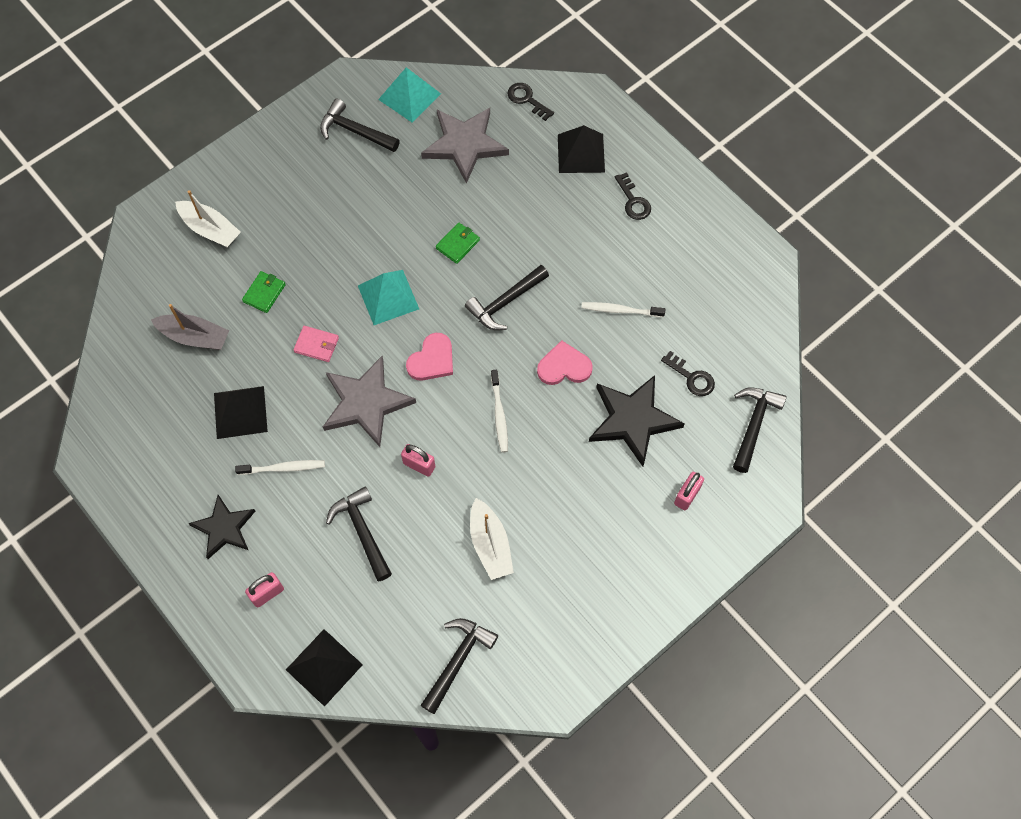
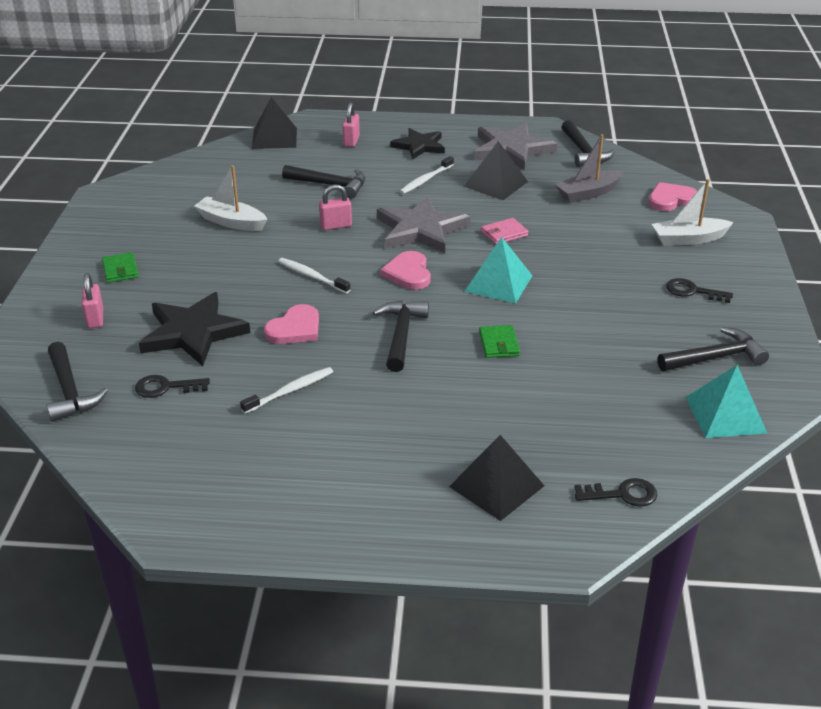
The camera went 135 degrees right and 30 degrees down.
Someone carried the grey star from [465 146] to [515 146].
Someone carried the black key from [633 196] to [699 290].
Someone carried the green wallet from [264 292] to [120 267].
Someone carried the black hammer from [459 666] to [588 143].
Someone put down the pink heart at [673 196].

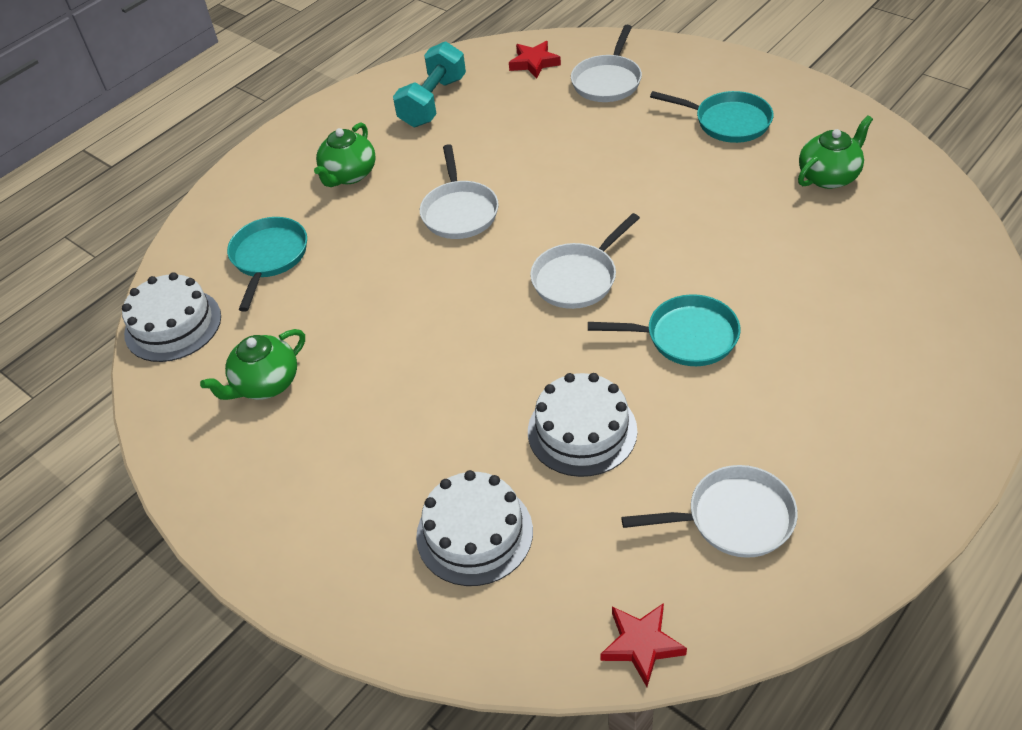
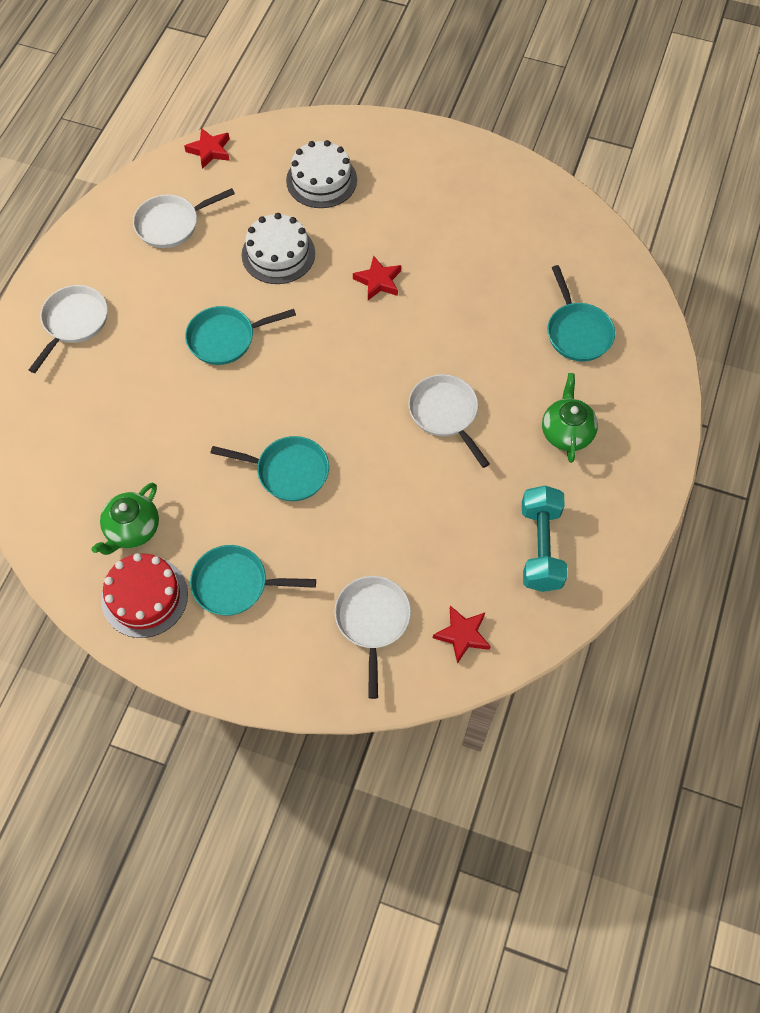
The camera went 155 degrees right and 15 degrees up.
Someone carried the white pan from [585 261] to [68 329].
Someone took away the white cake at [171 317].
Someone took away the green teapot at [252 364].
Someone put down the red star at [377 277].
Someone put down the turquoise pan at [270 468].
Someone put down the red cake at [144 595].

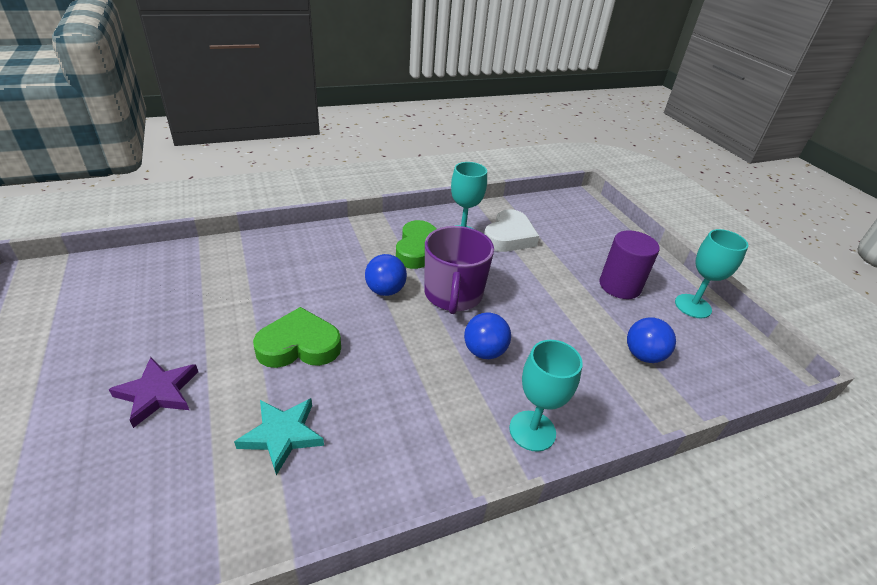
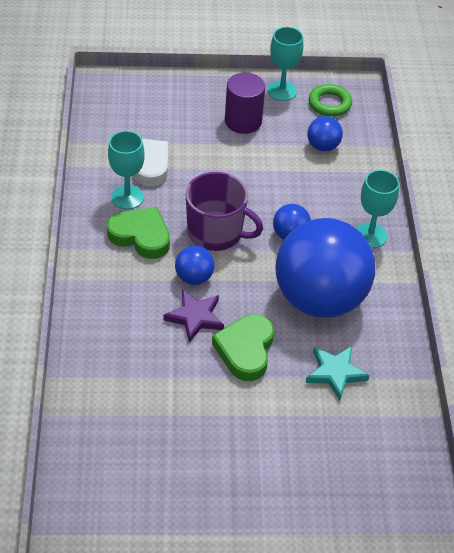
The camera went 70 degrees left and 10 degrees up.
Someone carried the purple star from [153 392] to [193 316].
Someone put down the green ring at [330 100].
Someone put down the blue ball at [325 268].

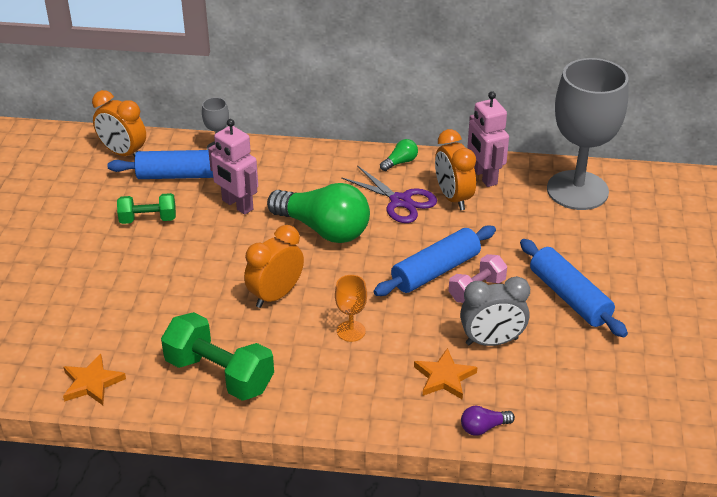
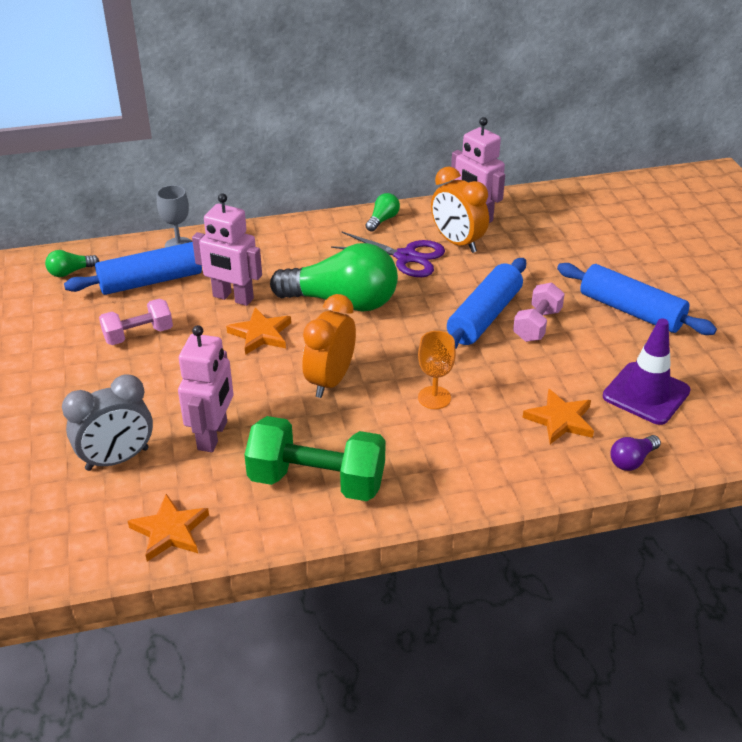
The camera went 20 degrees left and 0 degrees up.
Someone took away the grey goblet at [588 134].
Someone swapped the orange clock at [119 123] for the green light bulb at [72 263].
Someone repainted the green dumbbell at [146 208], which became the pink dumbbell at [136 321].
Someone carried the grey clock from [495 311] to [107 422].
Someone put down the orange star at [258 331].
Someone put down the purple traffic cone at [647 371].
Someone put down the pink robot at [205 388].

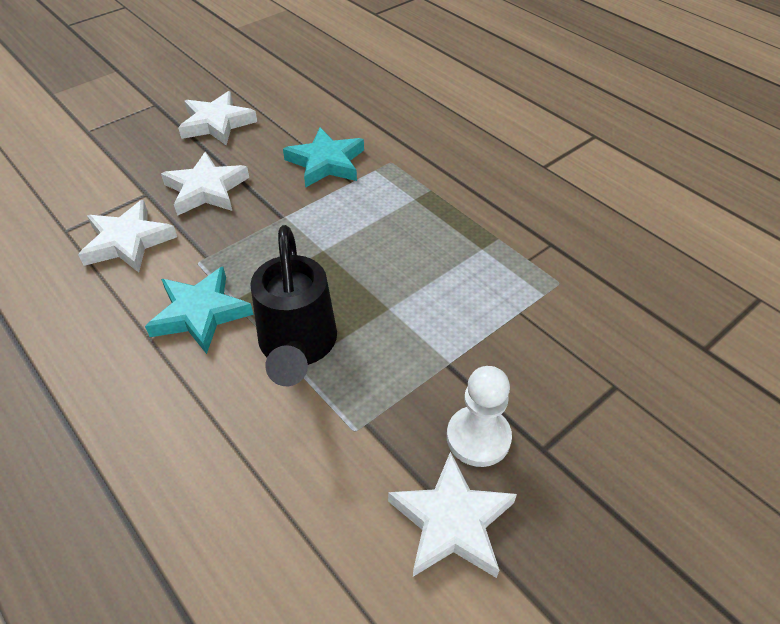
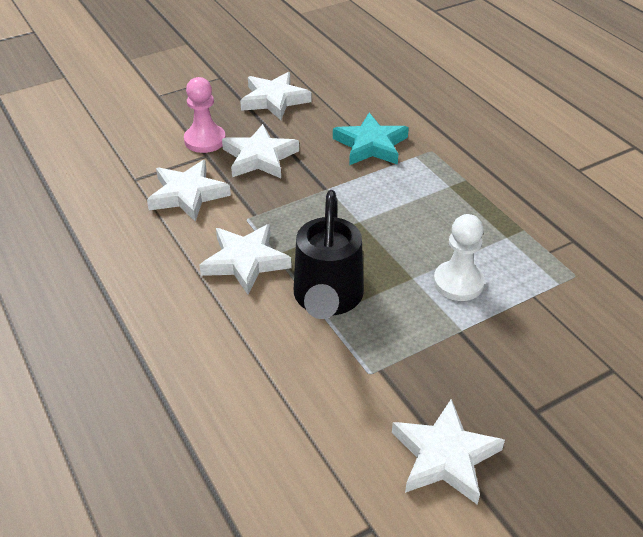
The camera went 10 degrees right and 5 degrees down.
Someone repainted the turquoise star at [199 310], which became the white star at [245 259].
Someone carried the white pawn from [479 416] to [459 257].
Someone put down the pink pawn at [205 115].

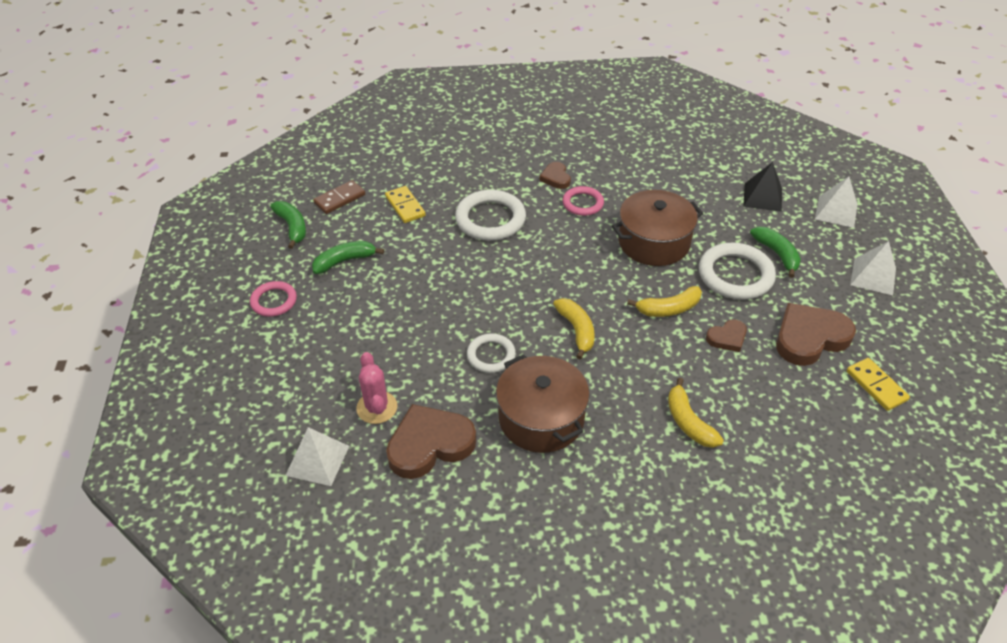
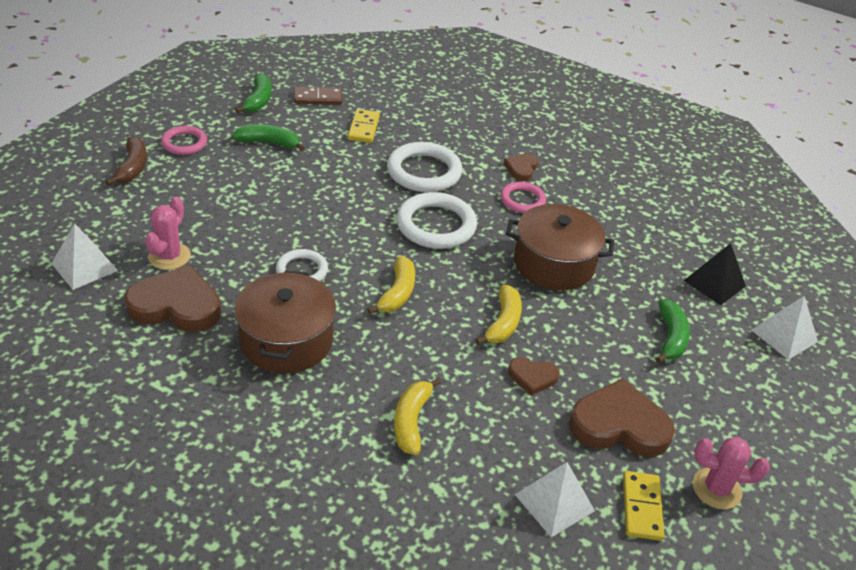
The camera went 30 degrees right and 5 degrees down.
Someone carried the white pyramid from [873 268] to [555 499].
Someone carried the white ring from [737 271] to [437 220].
Someone rotated the yellow banana at [664 301] by 90 degrees counterclockwise.
Someone put down the brown banana at [126 161].
Someone put down the pink cactus at [731 473].

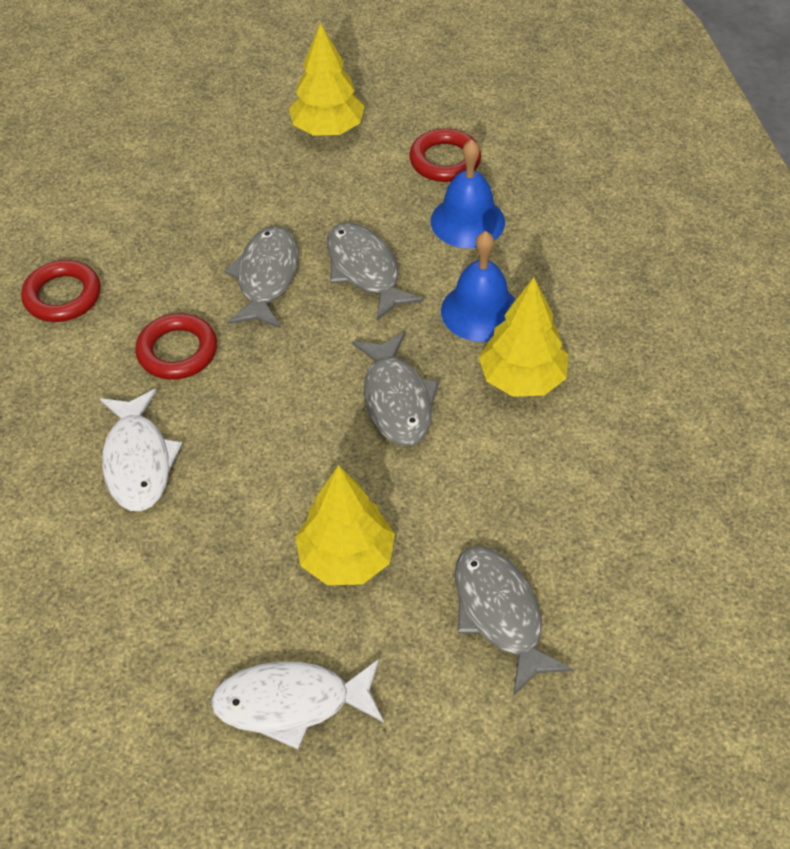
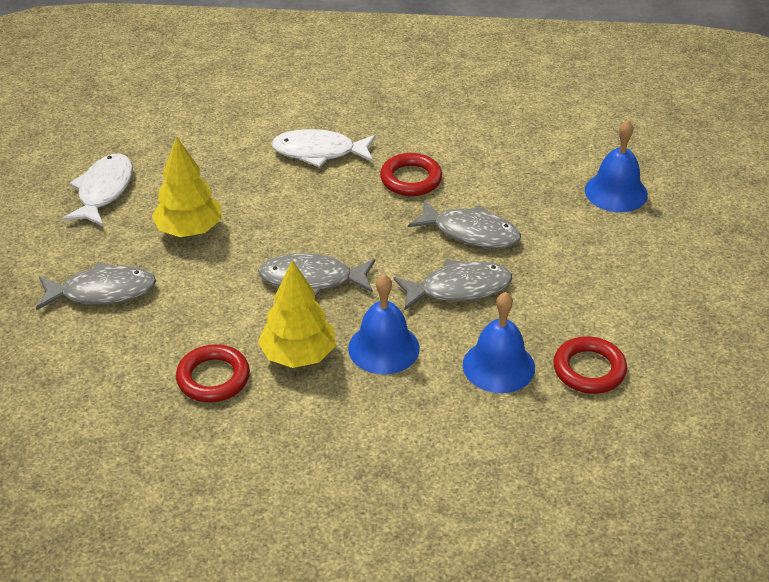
The camera went 105 degrees right and 10 degrees down.
Someone took away the yellow tree at [326 79].
Someone carried the red ring from [61 291] to [213 373].
Someone put down the blue bell at [616 166].

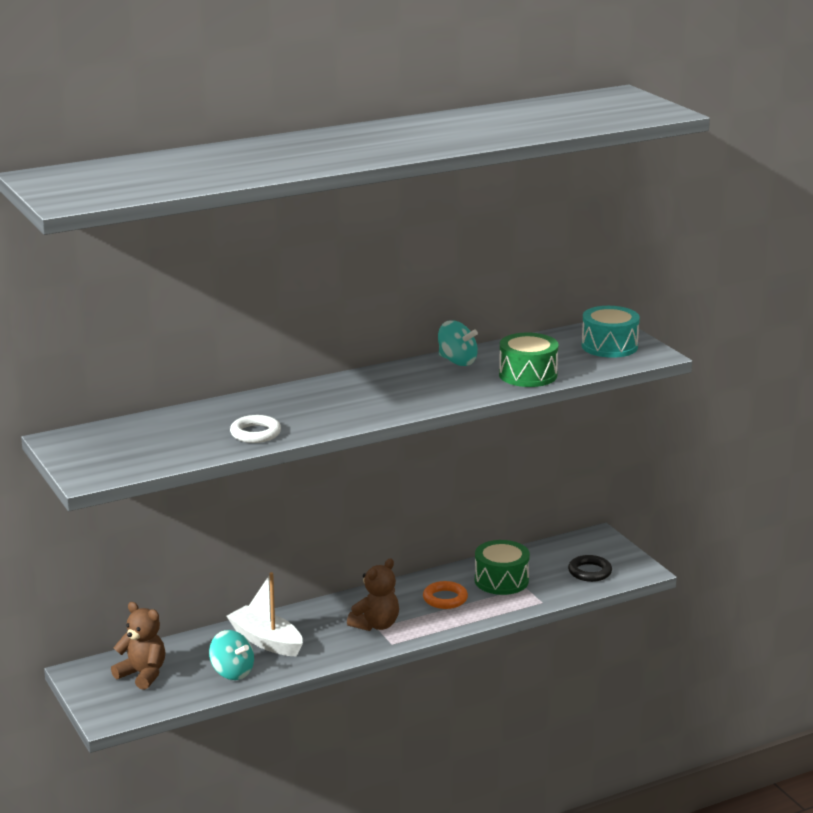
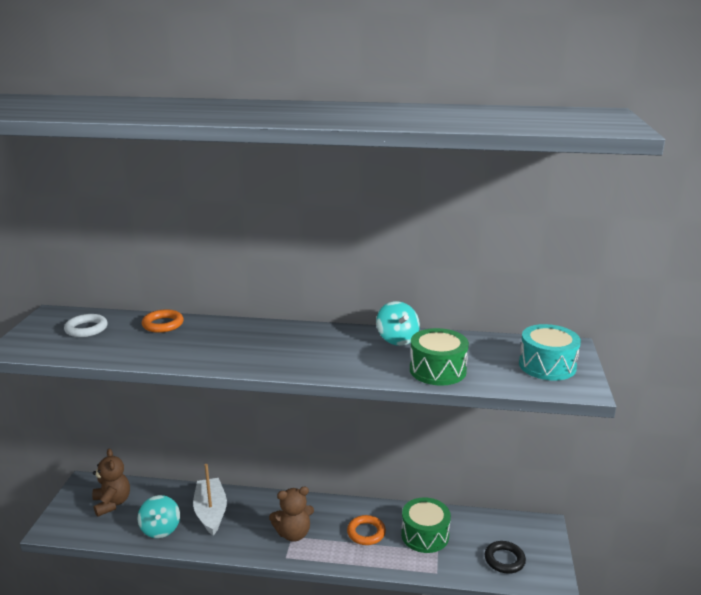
The camera went 35 degrees right and 0 degrees up.
Someone carried the white ring from [255 429] to [86 325].
Someone put down the orange ring at [163 321].

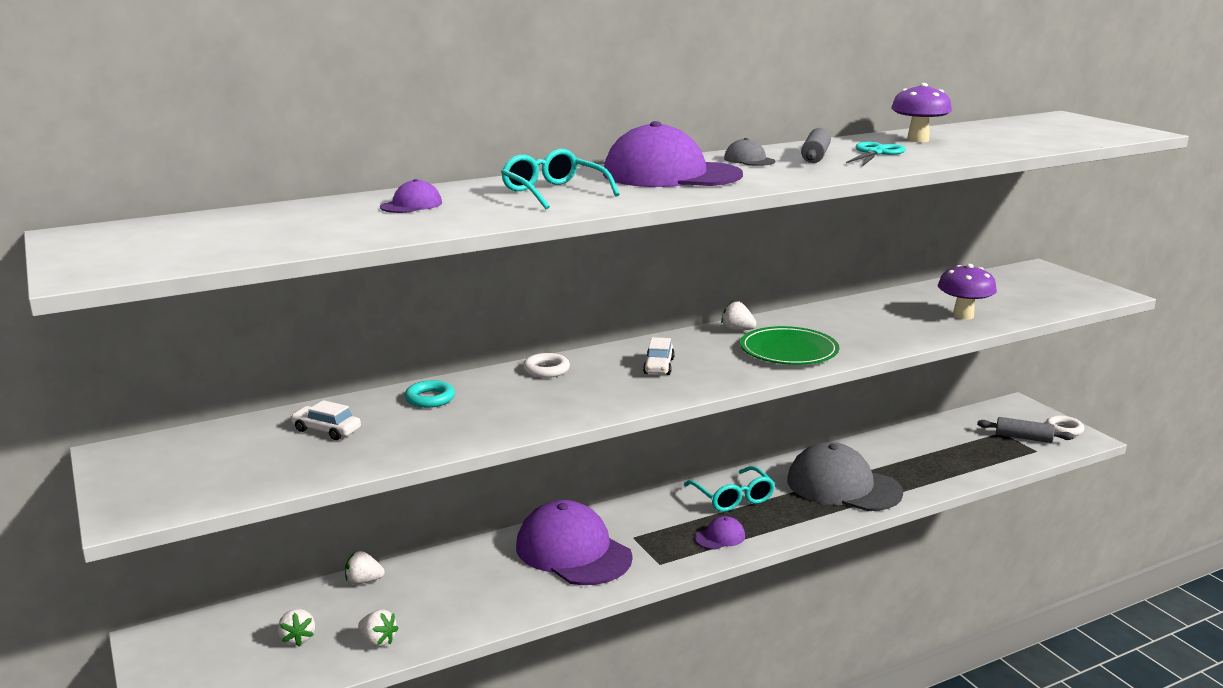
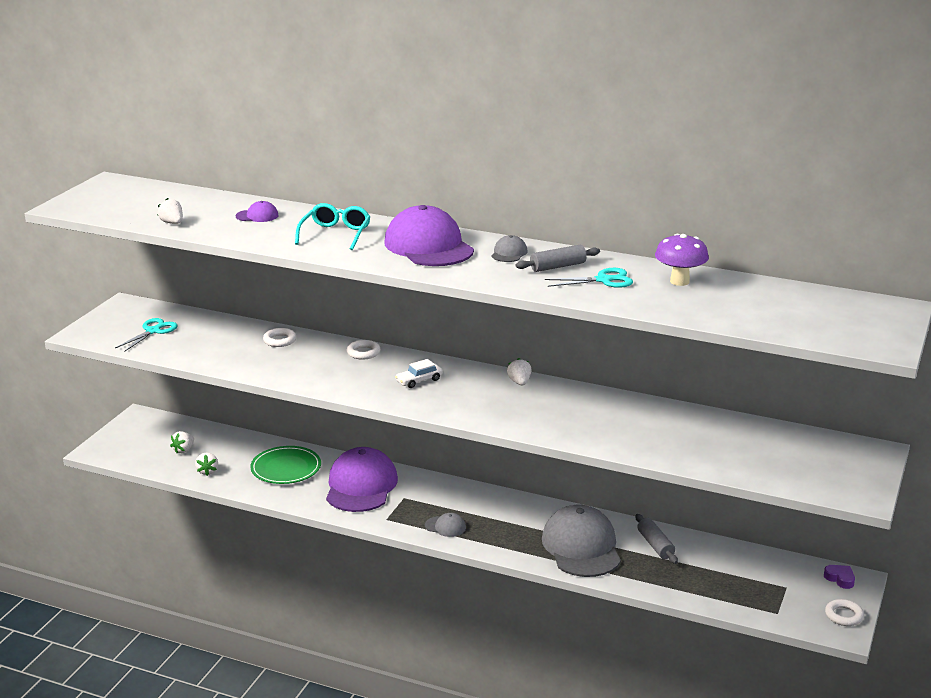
The camera went 50 degrees right and 5 degrees up.
Someone took away the purple mushroom at [967 292].
Someone carried the green plate from [789 345] to [285 465].
Someone repainted the turquoise ring at [430 394], which became the white ring at [279 337].
Someone took away the white car at [325 420].
Someone carried the grey rolling pin from [1025 430] to [656 539].
Someone took away the turquoise glasses at [729 489].
Someone repainted the purple cap at [719 533], which became the grey cap at [445 525].
Someone carried the white strawberry from [365 567] to [170 211].
Someone put down the turquoise scissors at [146 335].
Someone put down the purple heart at [839 577].

